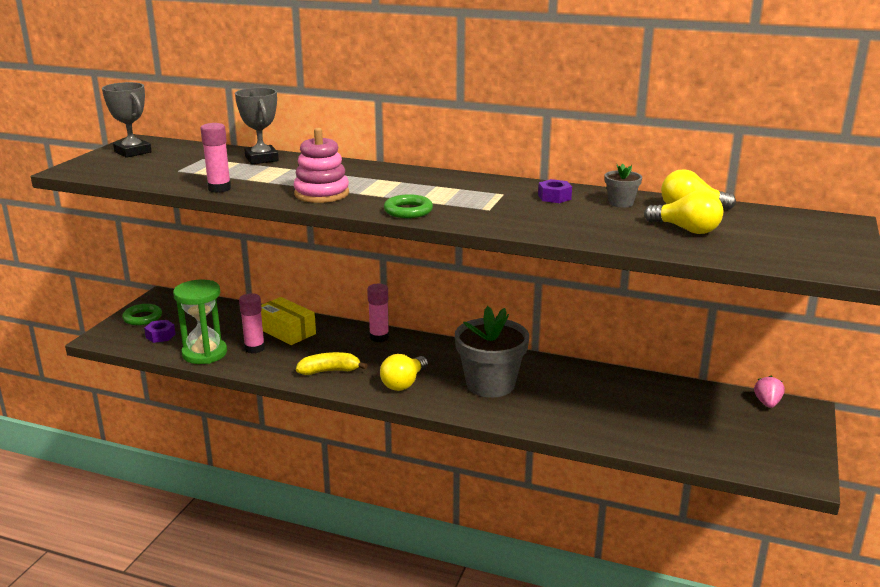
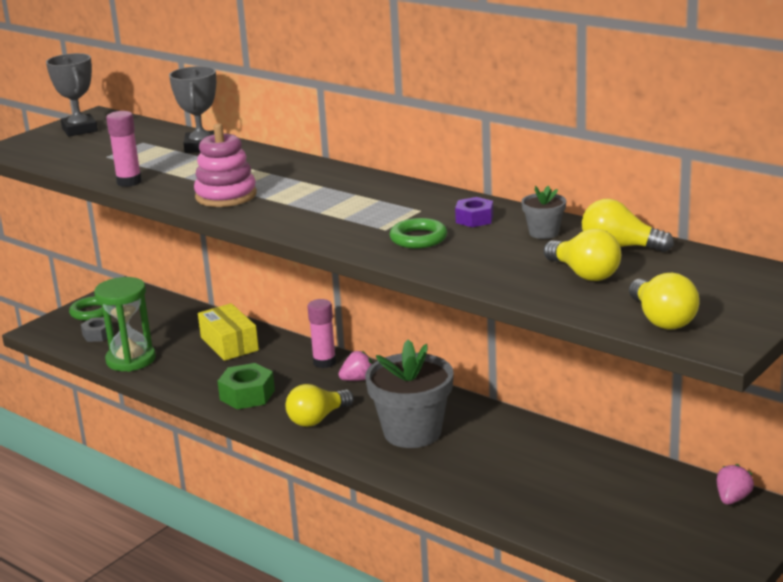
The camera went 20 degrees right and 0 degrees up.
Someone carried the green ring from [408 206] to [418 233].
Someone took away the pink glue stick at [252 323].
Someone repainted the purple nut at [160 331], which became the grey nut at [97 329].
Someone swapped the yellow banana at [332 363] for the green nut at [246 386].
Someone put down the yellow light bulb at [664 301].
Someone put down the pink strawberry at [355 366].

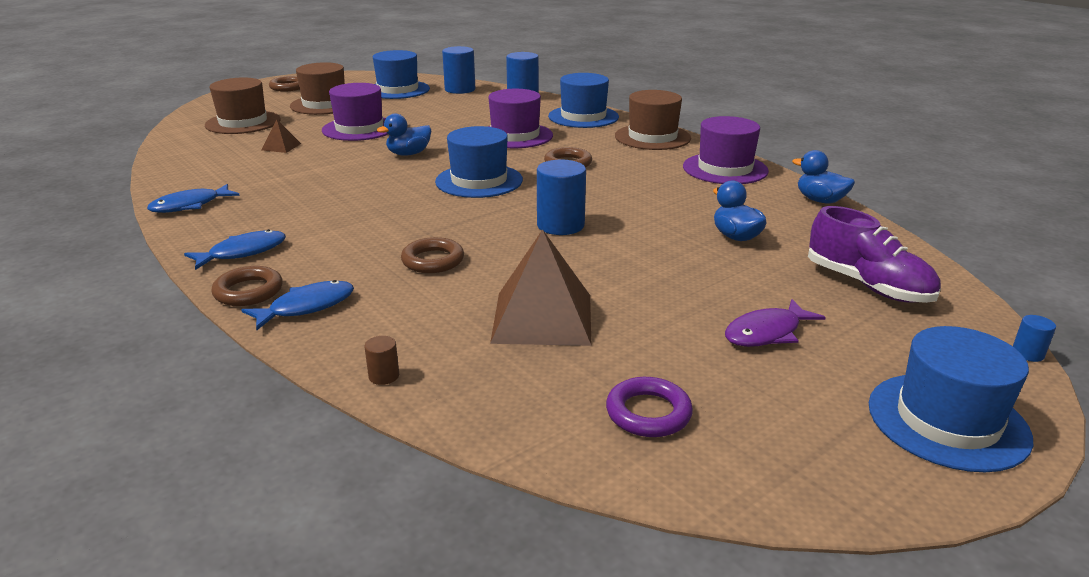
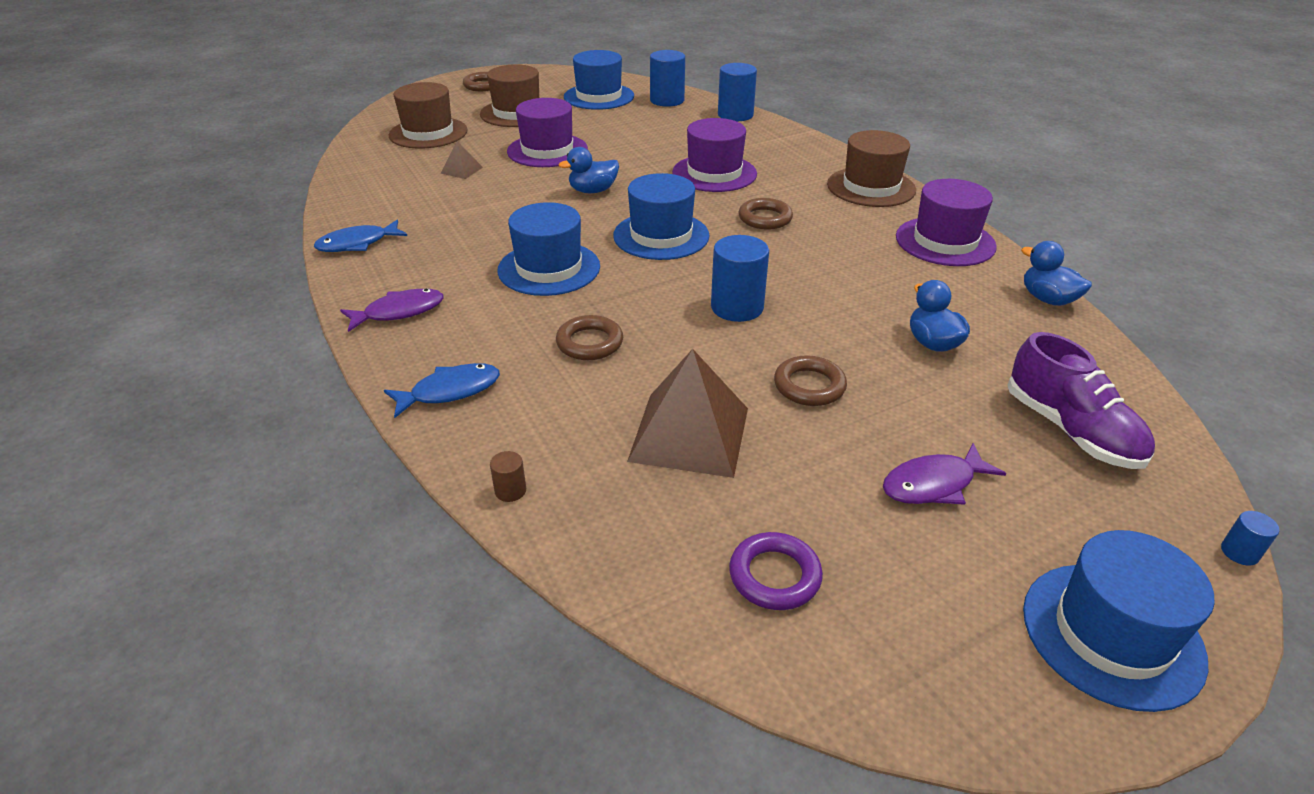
The camera went 10 degrees right and 10 degrees up.
Someone carried the blue hat from [583 100] to [548 249].
Someone repainted the blue fish at [235 249], which became the purple fish at [392 310].
Someone carried the brown ring from [247 286] to [810 380].

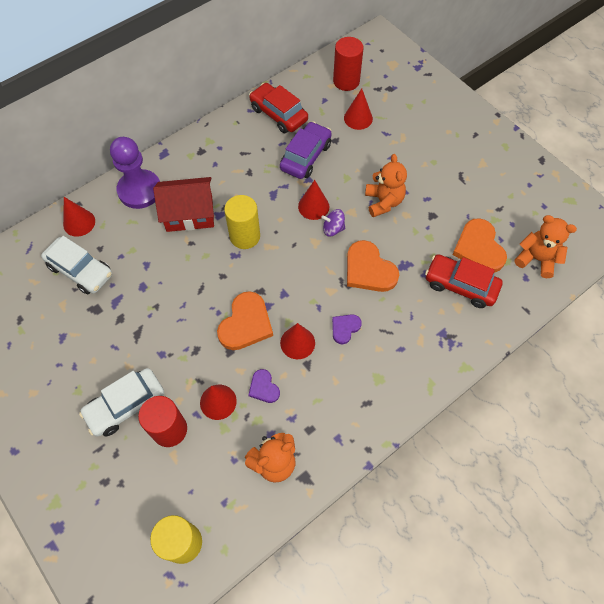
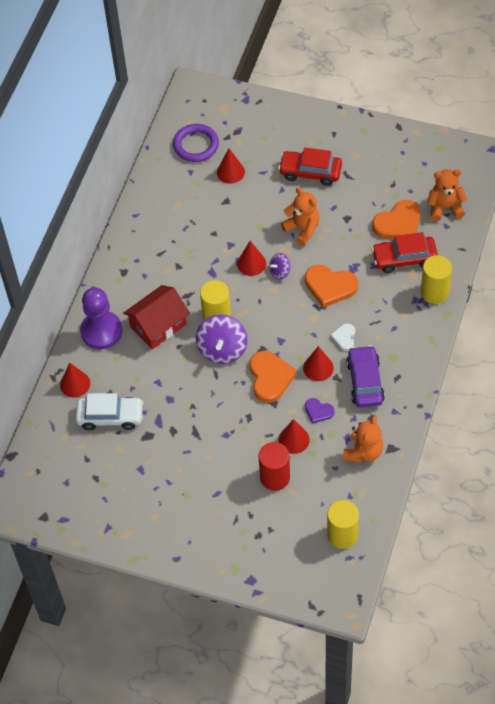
The camera went 30 degrees left and 5 degrees down.
Someone swapped the red cylinder at [348 64] for the purple ring at [196 143].
Someone carried the red car from [278 108] to [310 167].
Someone carried the purple car from [306 150] to [365 376].
Someone rotated the orange heart at [479 245] by 75 degrees counterclockwise.
Someone repainted the purple heart at [347 329], which became the white heart at [342 337].
Someone took away the white car at [121 402].
Someone put down the yellow cylinder at [436 279].
Someone put down the purple spinning top at [222 339].

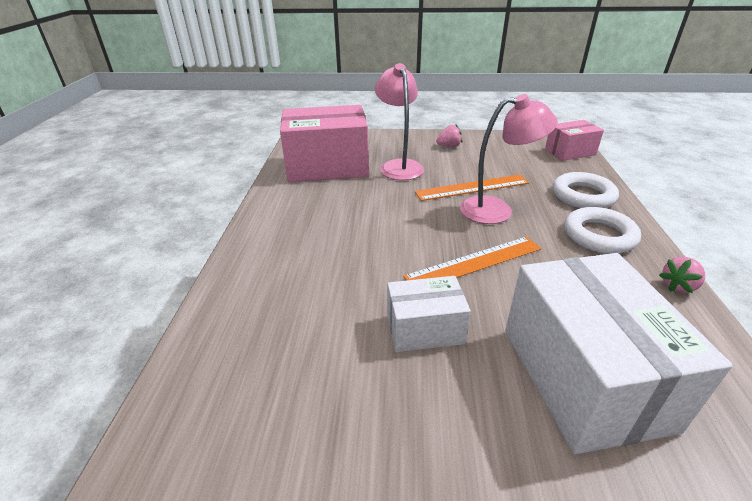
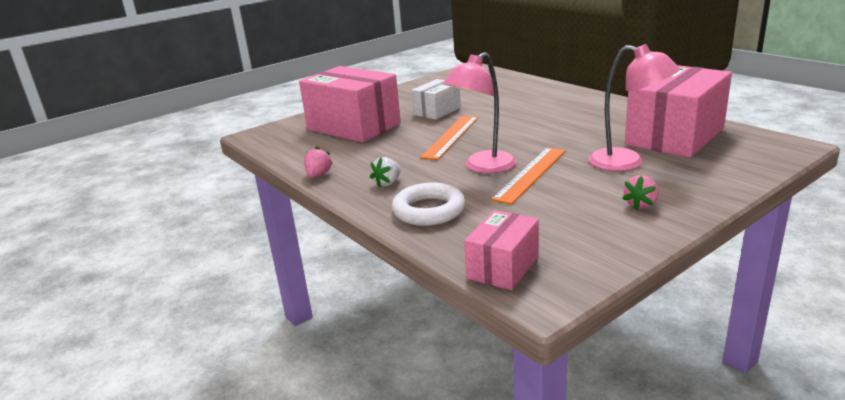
The camera went 140 degrees right and 10 degrees down.
Someone swapped the white ring at [602 230] for the white strawberry at [385 172].
Someone repainted the white box at [619 353], which became the pink box at [350 104].

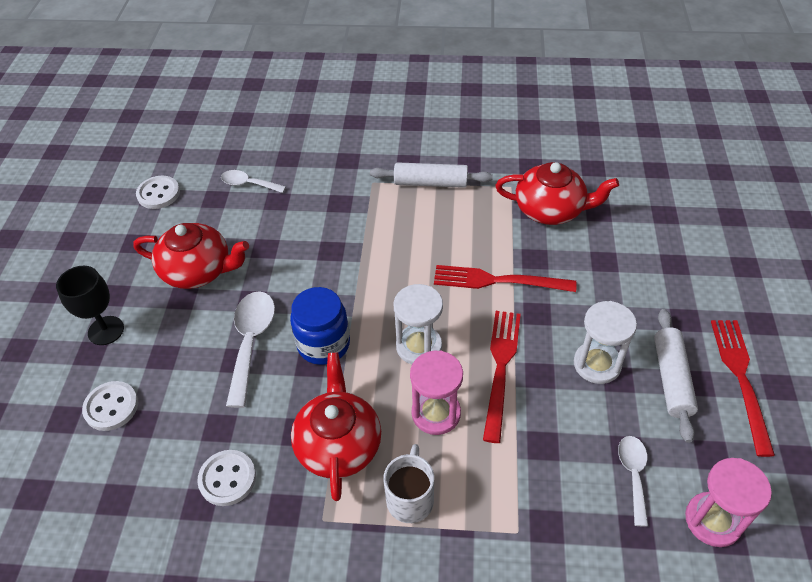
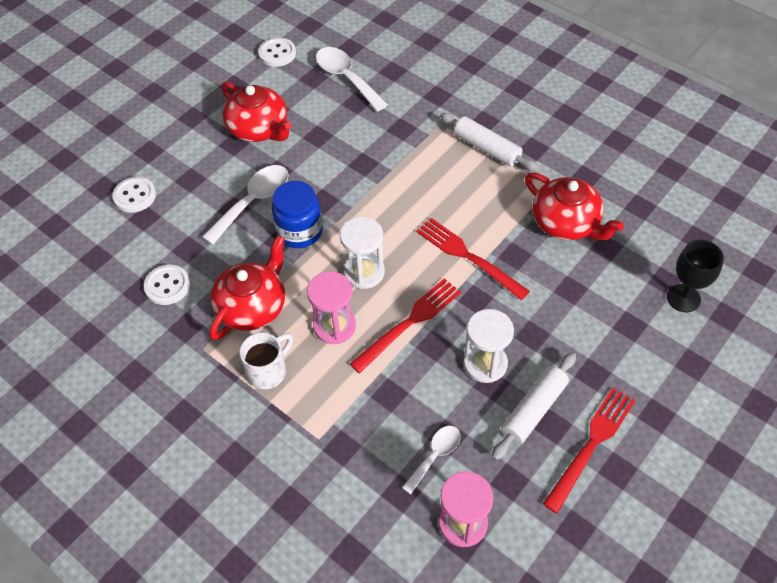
The camera went 35 degrees right and 5 degrees up.
Someone scaled the white spoon at [253 181] by 1.64.
Someone carried the black goblet from [90 305] to [695 276].

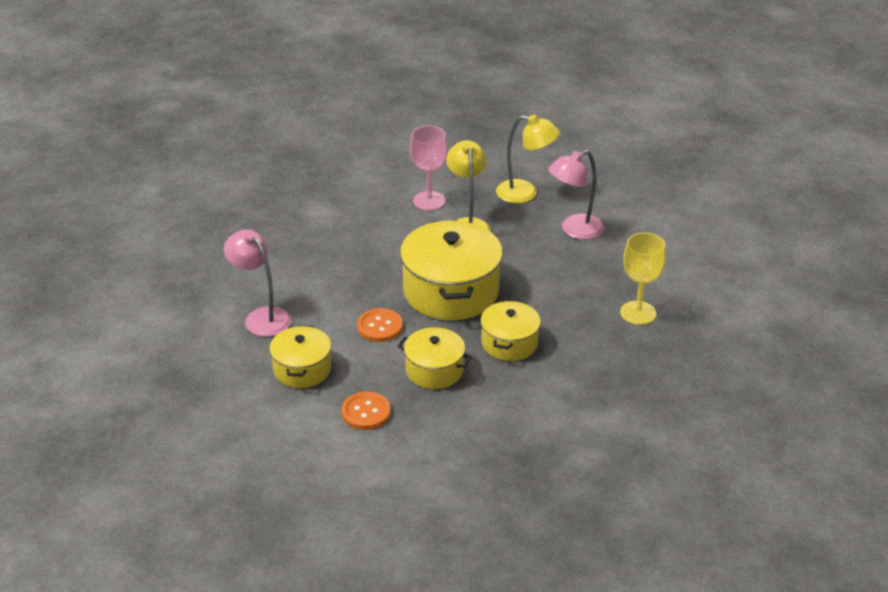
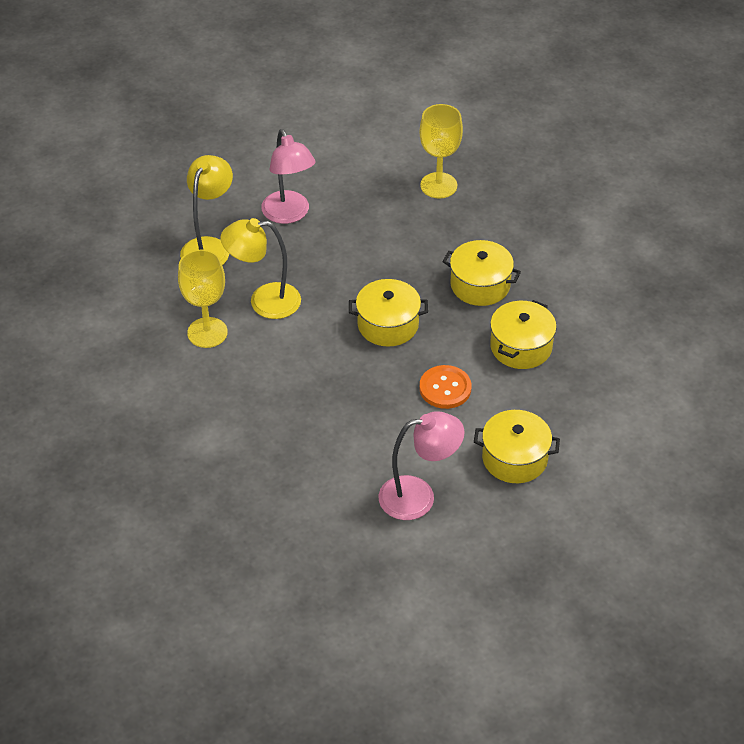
The camera went 85 degrees left and 10 degrees up.
Someone repainted the pink goblet at [429 168], which became the yellow goblet at [203 298].
Someone scaled the yellow pot at [451 270] by 0.56.
Someone rotated the pink lamp at [257 283] by 150 degrees counterclockwise.
Someone took away the orange button at [366 411].

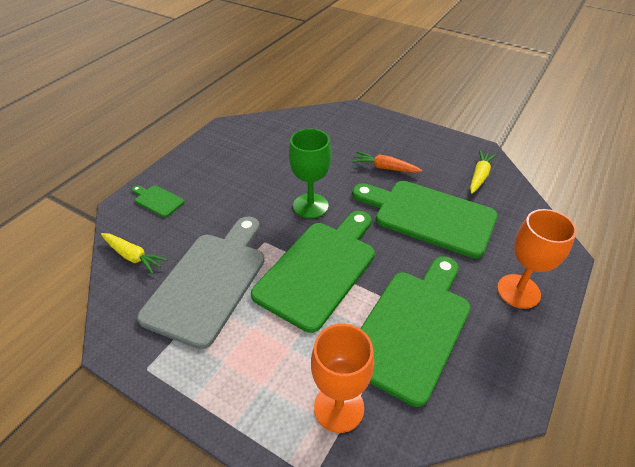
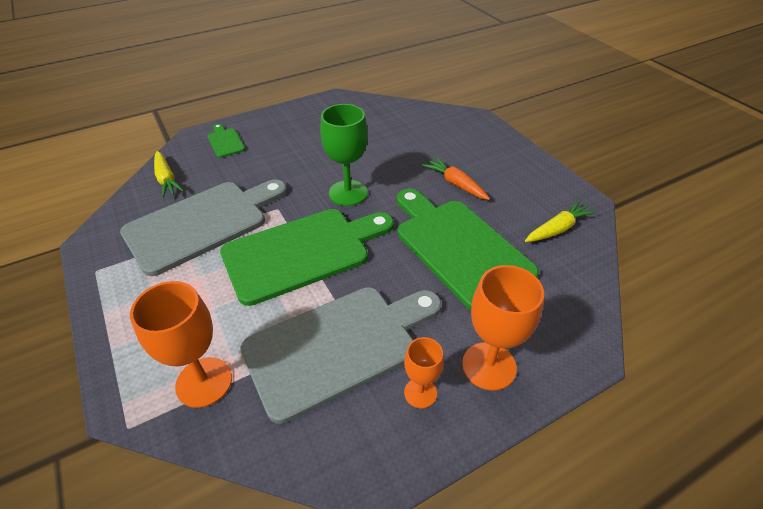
The camera went 30 degrees right and 0 degrees up.
Someone repainted the green cutting board at [415 331], which became the grey cutting board at [340 355].
Someone put down the orange goblet at [424 372].

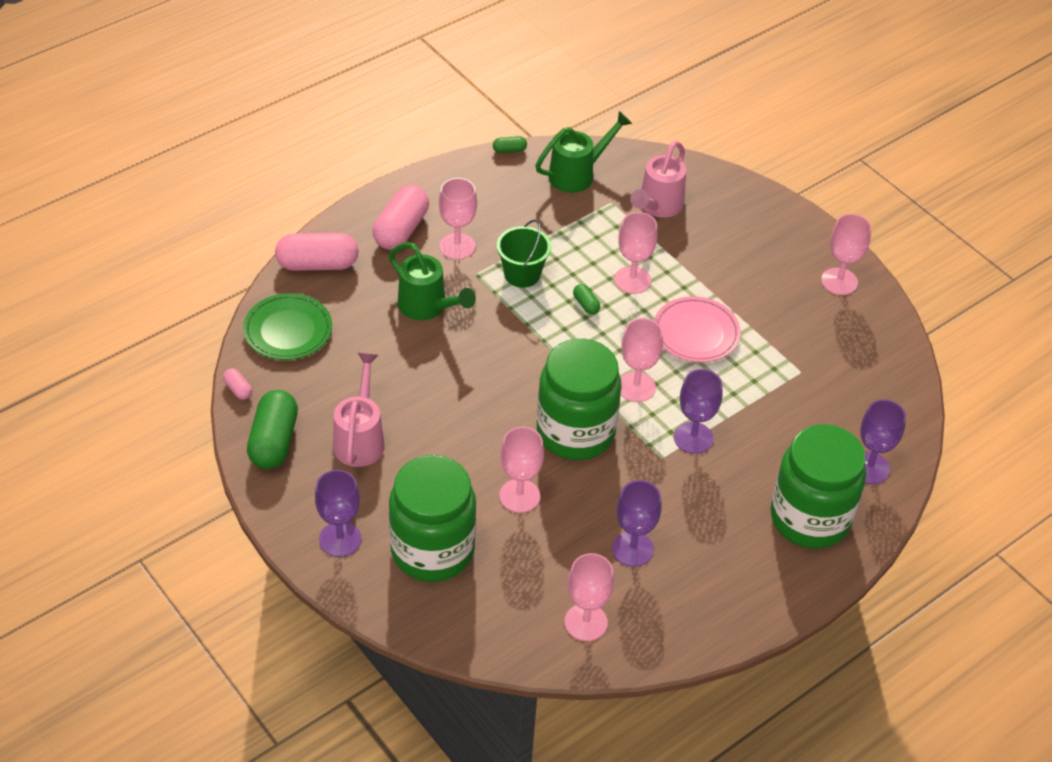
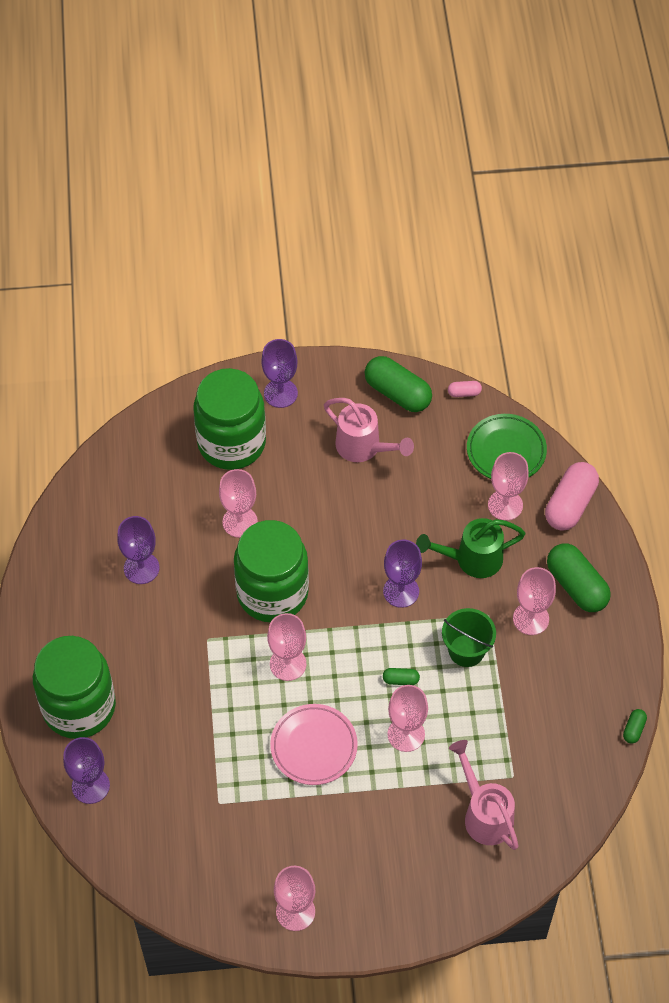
The camera went 125 degrees right and 10 degrees up.
Someone took away the green watering can at [583 152].
Someone repainted the pink capsule at [401 217], which became the green capsule at [579 577].
Someone carried the purple goblet from [698 411] to [402 574].
Someone carried the pink goblet from [589 597] to [508 486].

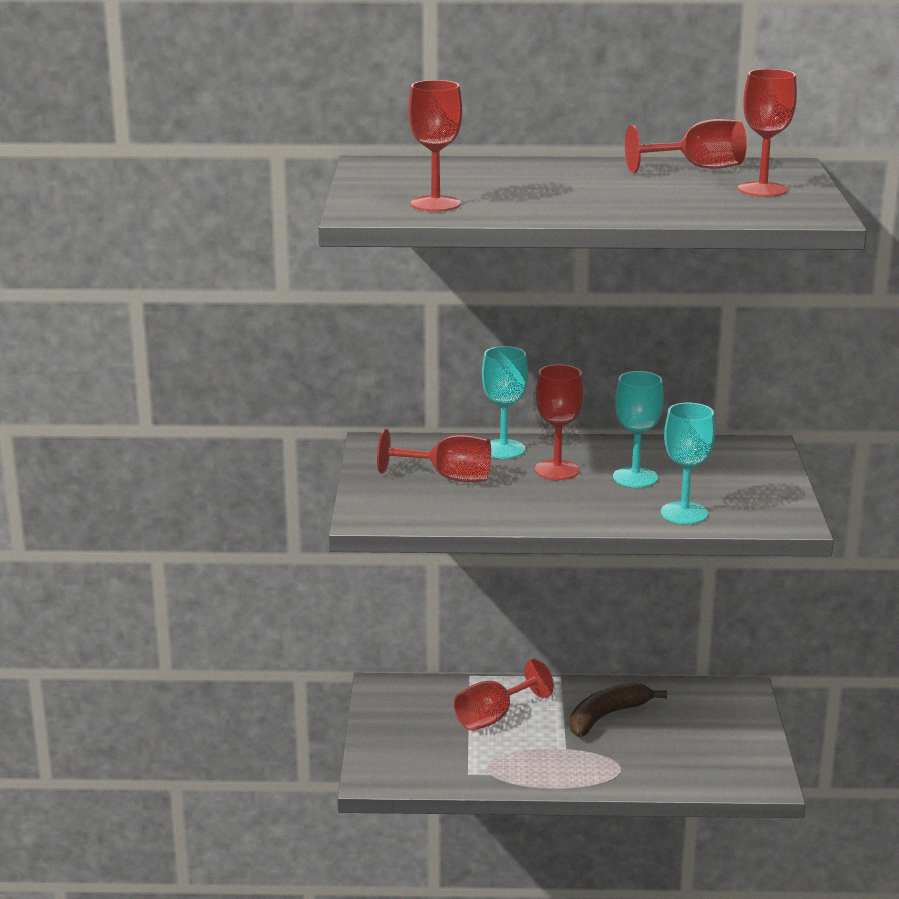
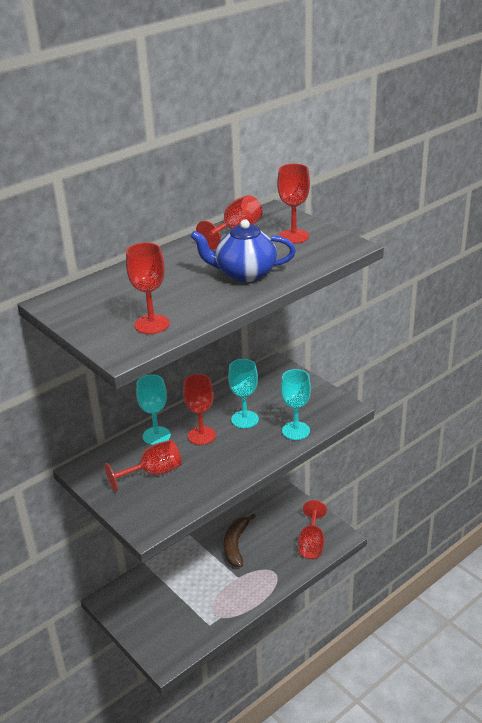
The camera went 40 degrees left and 10 degrees up.
Someone carried the red goblet from [504 695] to [312 529].
Someone put down the blue teapot at [243 250].

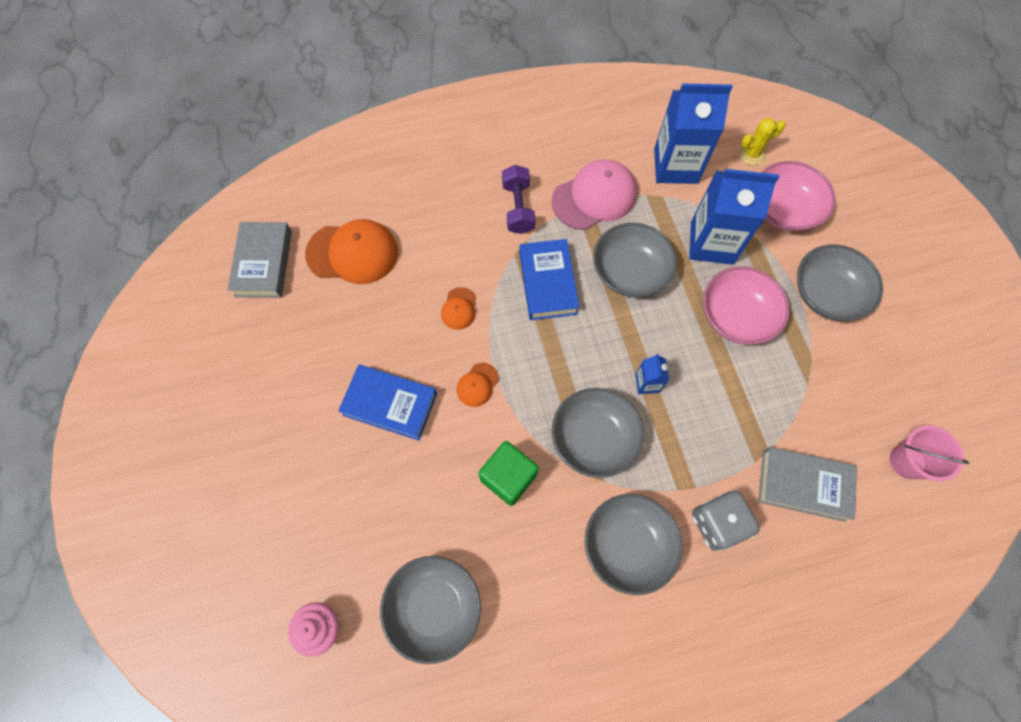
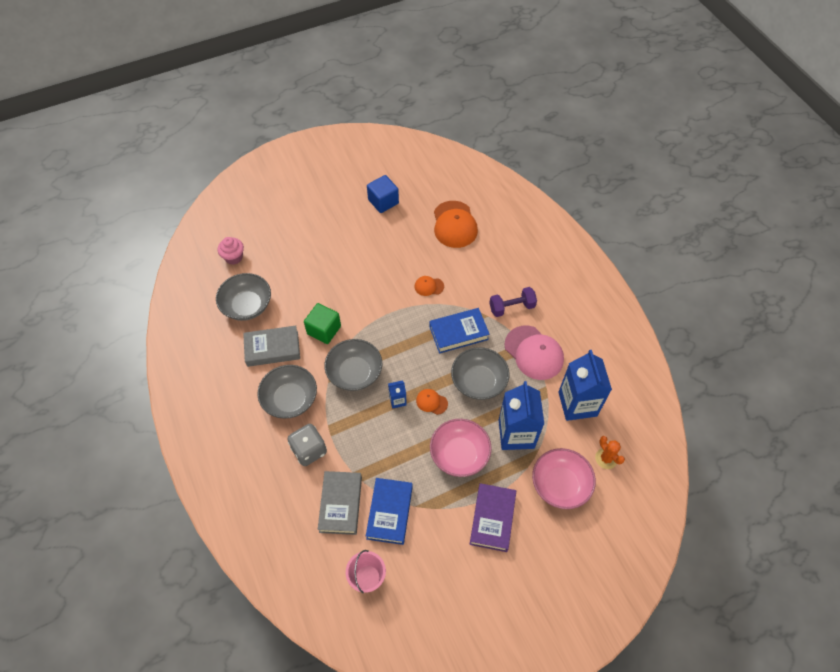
The camera went 80 degrees right and 10 degrees down.
Someone repainted the yellow cactus at [762 141], which became the orange cactus at [610 452].
Someone carried the grey book from [260 260] to [271 346].
Someone swapped the grey bowl at [840 282] for the purple book at [493 517].
Someone carried the orange cap from [478 385] to [432 402].
Someone carried the blue book from [387 402] to [389 511].
Someone put down the blue cube at [383 194].

